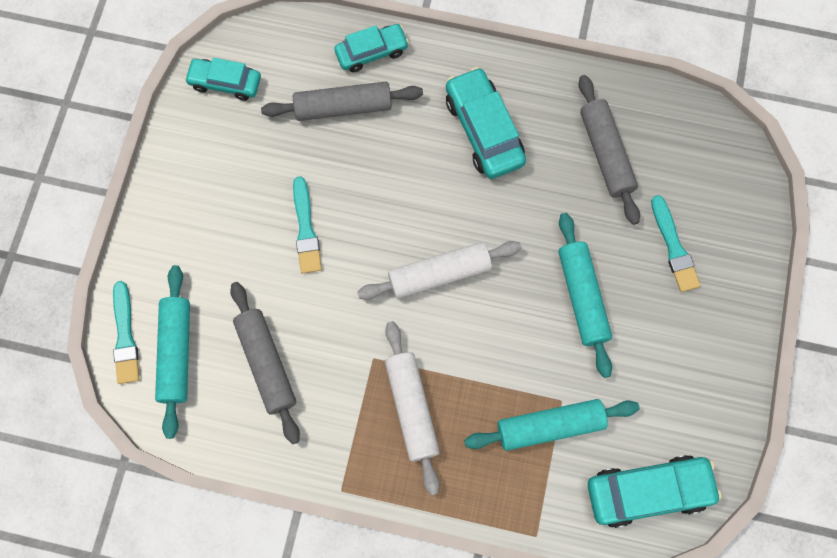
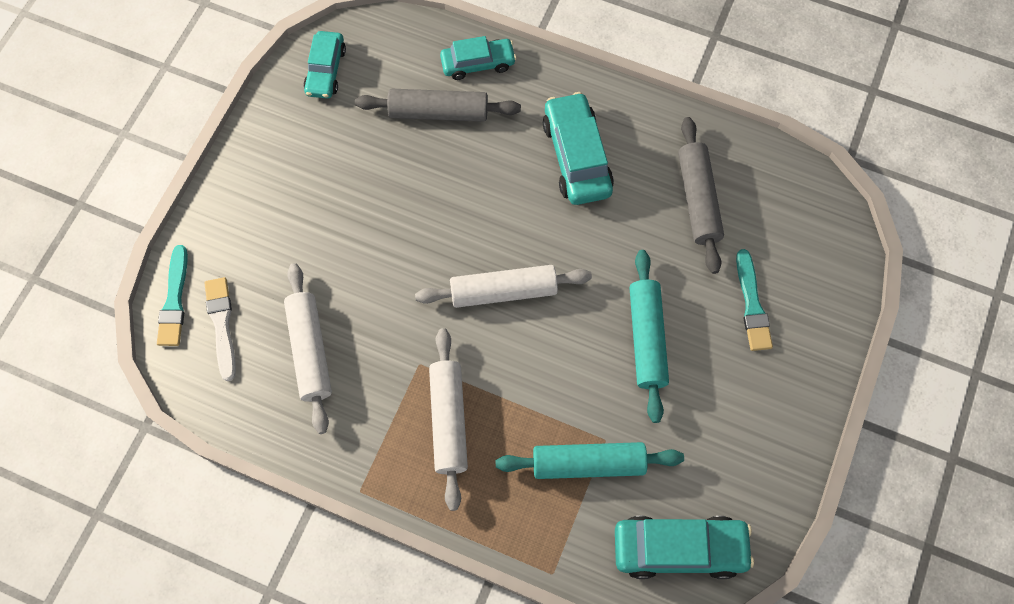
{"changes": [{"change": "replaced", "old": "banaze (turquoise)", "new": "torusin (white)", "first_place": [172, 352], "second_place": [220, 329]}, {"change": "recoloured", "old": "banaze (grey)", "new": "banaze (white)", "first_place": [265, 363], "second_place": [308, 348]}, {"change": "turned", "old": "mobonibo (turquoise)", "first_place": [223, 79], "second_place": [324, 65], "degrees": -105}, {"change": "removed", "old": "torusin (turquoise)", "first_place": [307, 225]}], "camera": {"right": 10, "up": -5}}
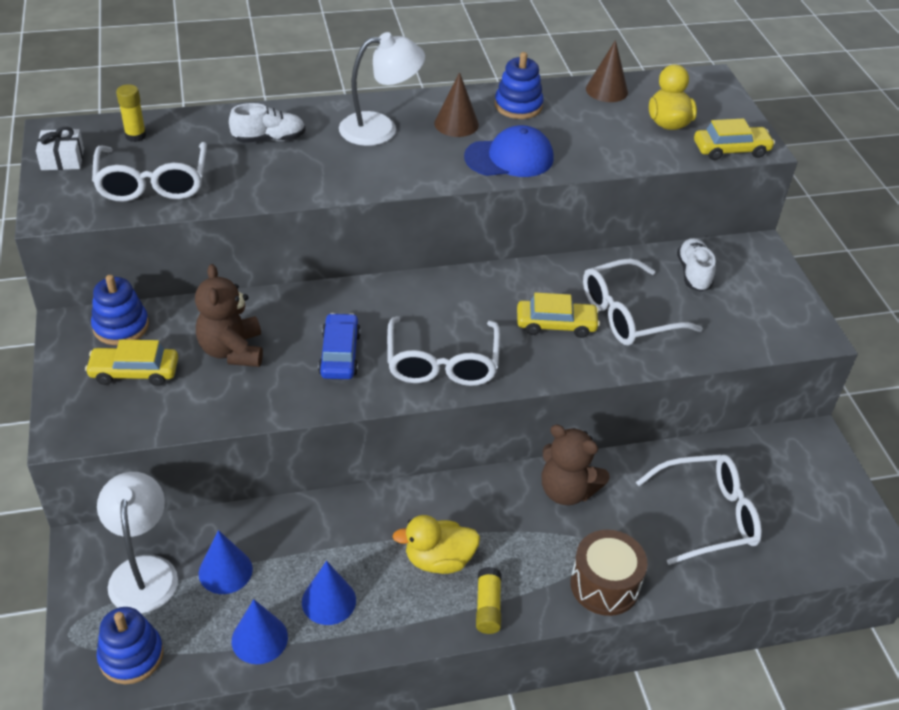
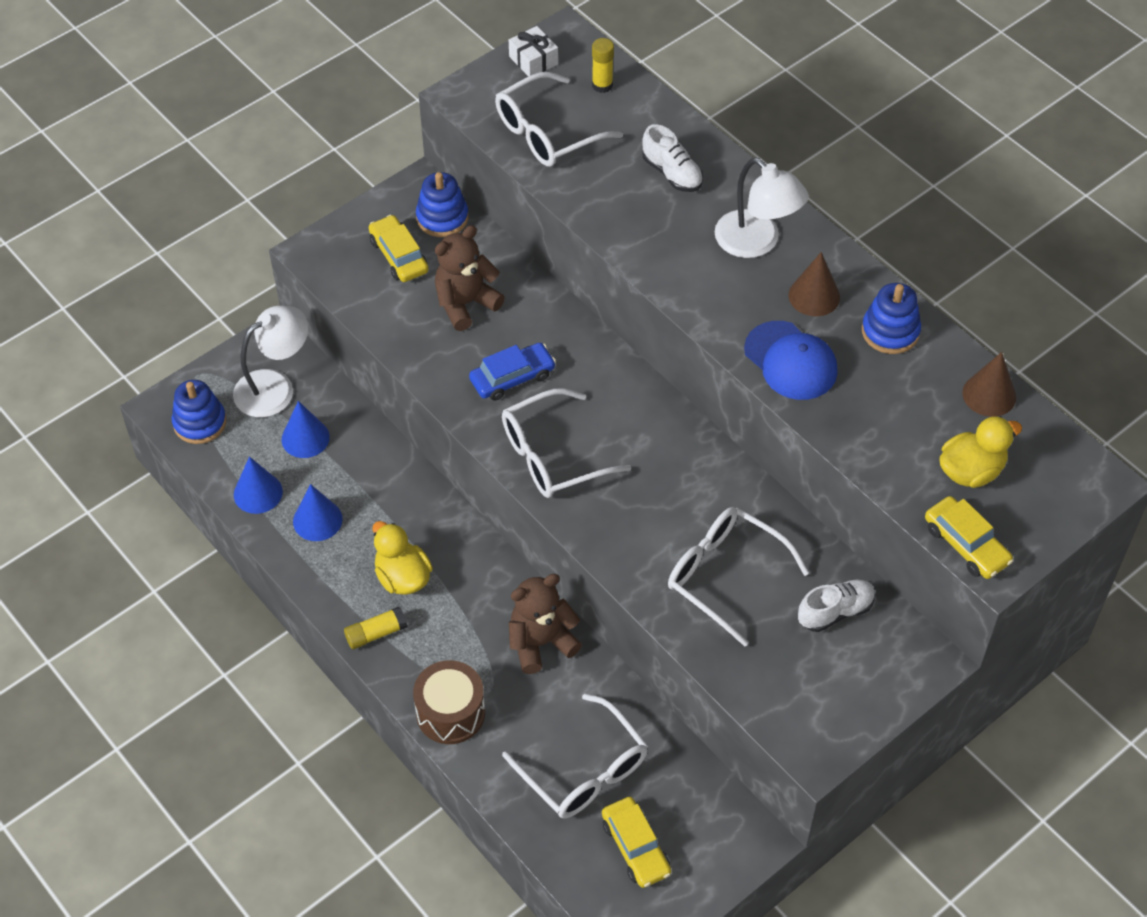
{"changes": [{"change": "turned", "old": "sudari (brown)", "first_place": [576, 464], "second_place": [545, 624], "degrees": 60}, {"change": "moved", "old": "mobonibo (yellow)", "first_place": [558, 315], "second_place": [636, 842]}], "camera": {"right": 65, "up": 10}}
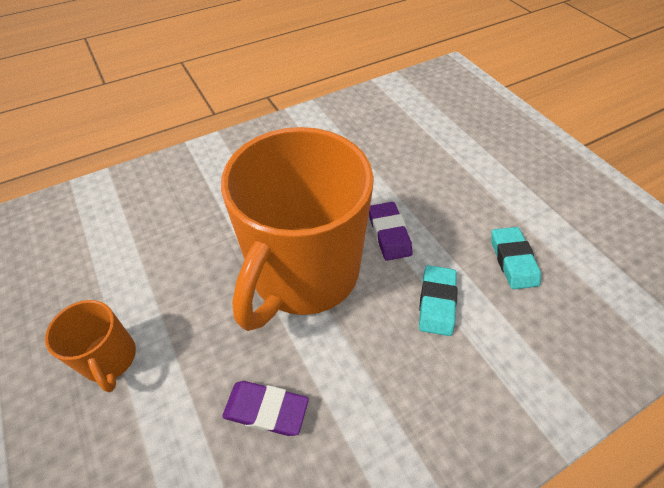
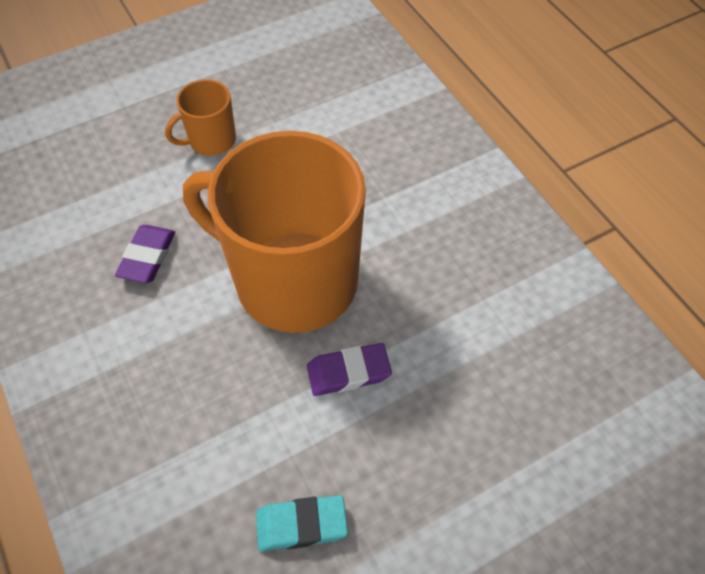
{"changes": [{"change": "removed", "old": "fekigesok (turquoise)", "first_place": [438, 300]}], "camera": {"right": 90, "up": 5}}
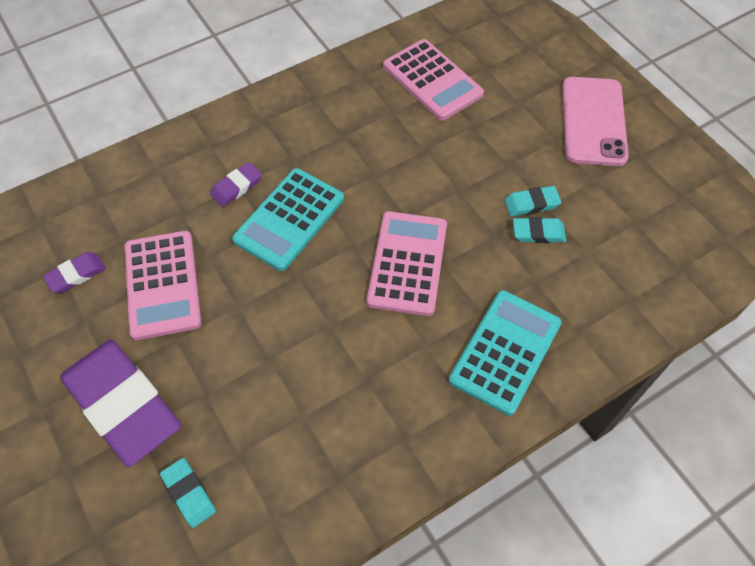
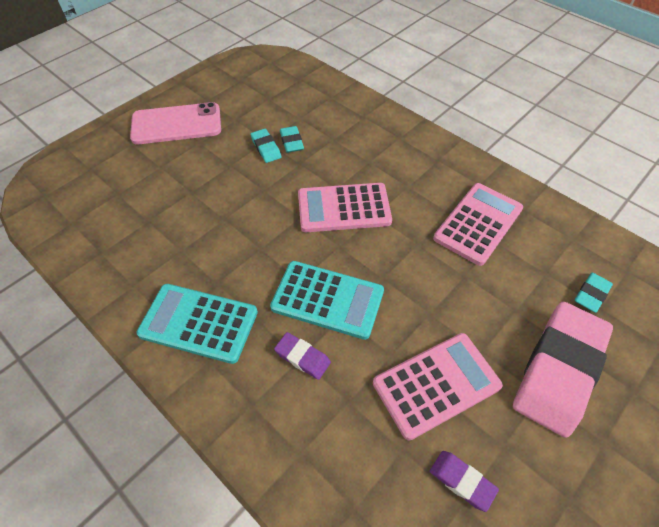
{"changes": [{"change": "moved", "old": "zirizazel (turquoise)", "first_place": [505, 353], "second_place": [197, 324]}, {"change": "moved", "old": "zirizazel (pink)", "first_place": [433, 80], "second_place": [478, 224]}, {"change": "recoloured", "old": "fekigesok (purple)", "new": "fekigesok (pink)", "first_place": [121, 403], "second_place": [563, 370]}], "camera": {"right": -105, "up": -5}}
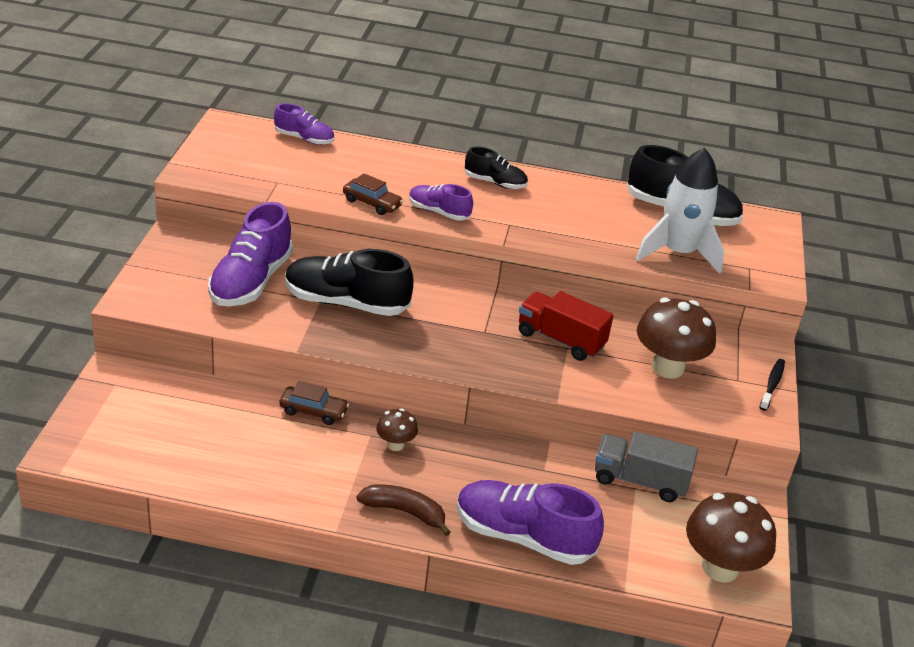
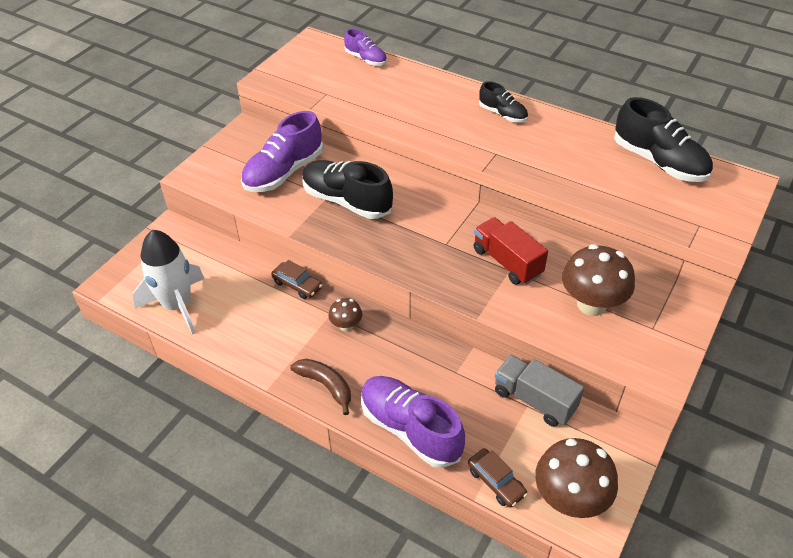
{"changes": [{"change": "moved", "old": "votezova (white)", "first_place": [680, 210], "second_place": [168, 282]}, {"change": "moved", "old": "mobonibo (brown)", "first_place": [373, 194], "second_place": [498, 478]}, {"change": "removed", "old": "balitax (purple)", "first_place": [441, 202]}, {"change": "removed", "old": "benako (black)", "first_place": [772, 385]}], "camera": {"right": 25, "up": 10}}
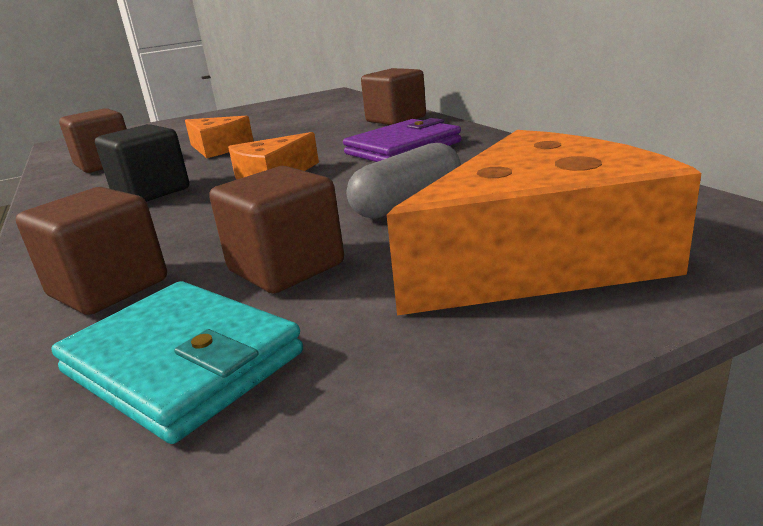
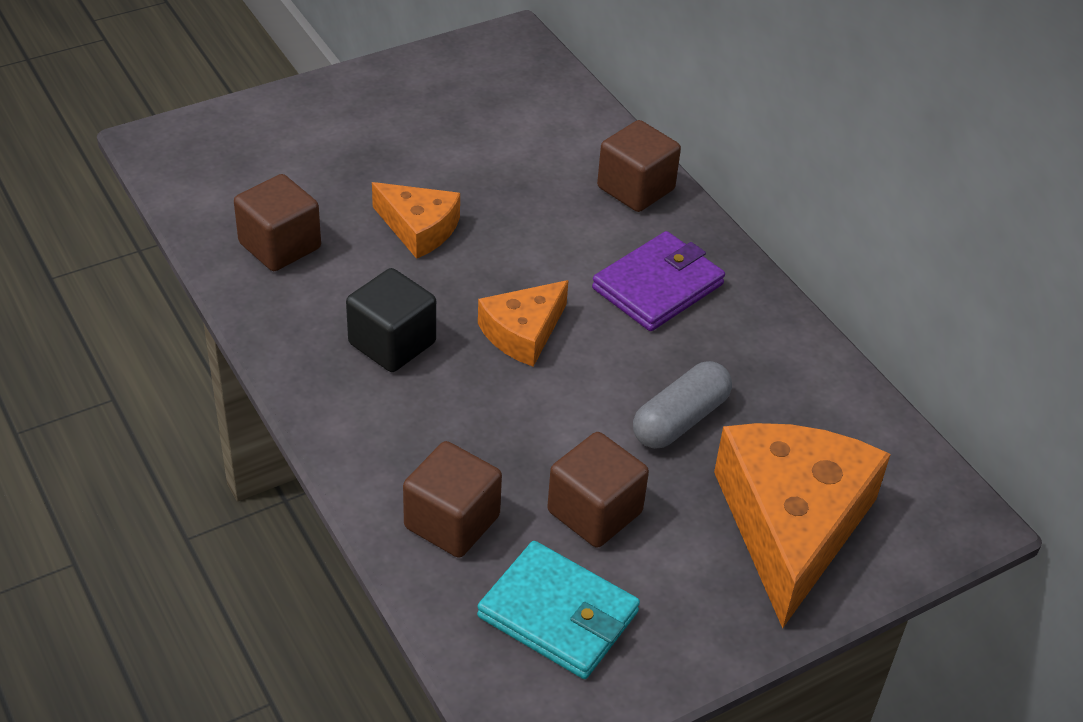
{"changes": [{"change": "turned", "old": "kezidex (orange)", "first_place": [544, 222], "second_place": [802, 525], "degrees": -45}], "camera": {"right": -10, "up": 20}}
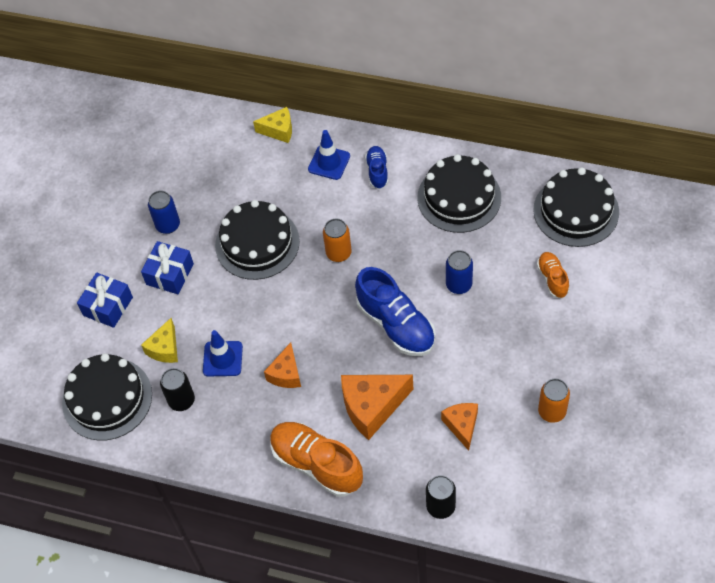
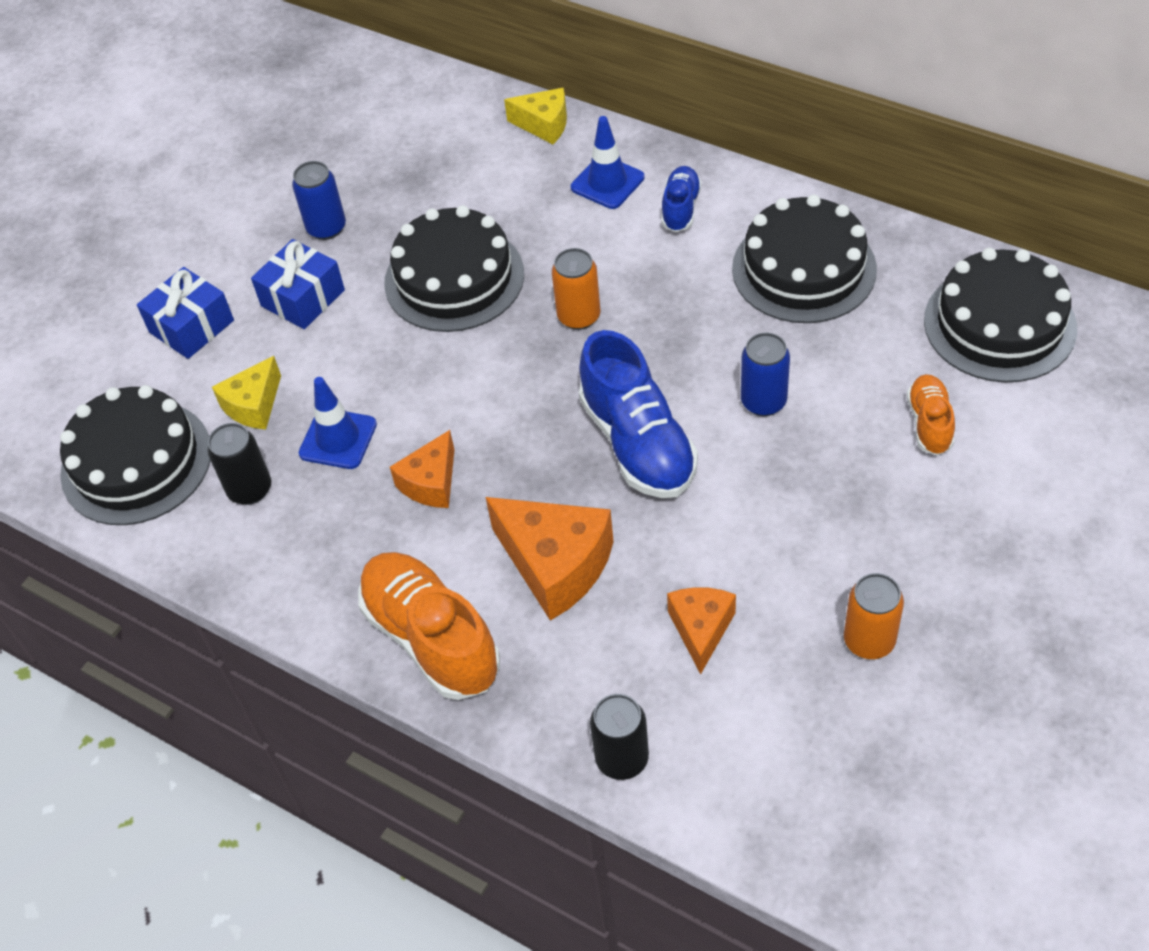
{"changes": [{"change": "turned", "old": "kezidex (orange)", "first_place": [377, 407], "second_place": [550, 559], "degrees": -135}], "camera": {"right": 15, "up": -5}}
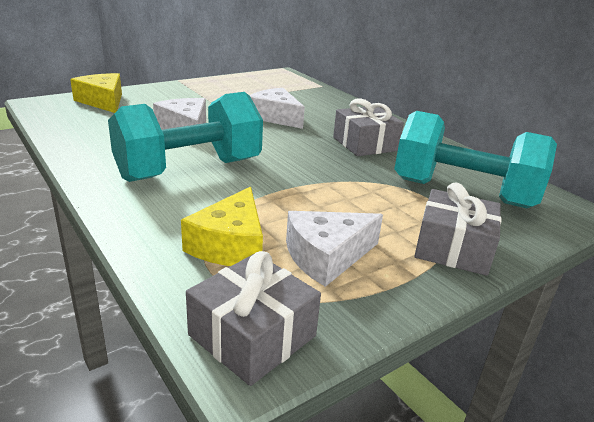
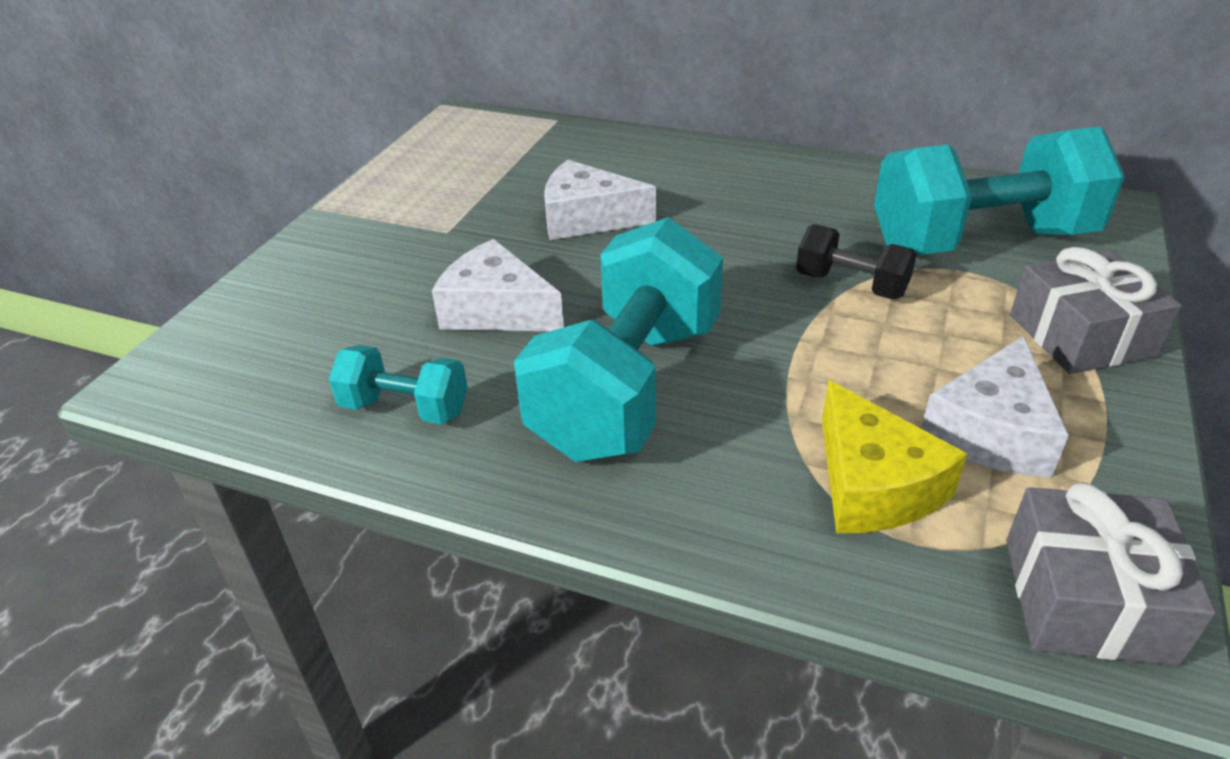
{"changes": [{"change": "added", "new": "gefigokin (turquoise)", "second_place": [398, 384]}, {"change": "added", "new": "gefigokin (black)", "second_place": [856, 261]}, {"change": "removed", "old": "kezidex (yellow)", "first_place": [96, 93]}, {"change": "removed", "old": "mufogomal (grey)", "first_place": [368, 127]}], "camera": {"right": -30, "up": 10}}
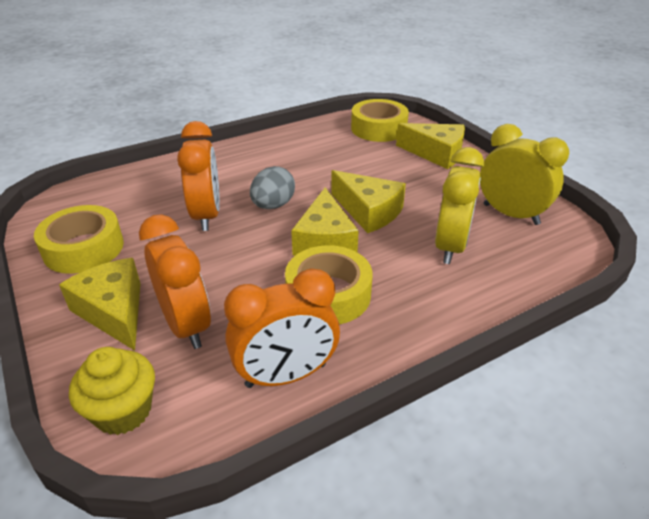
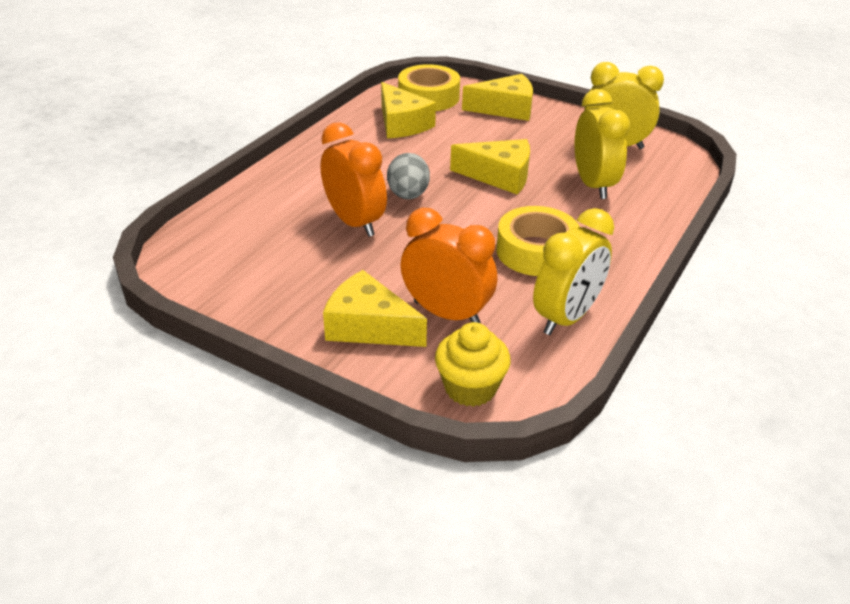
{"changes": [{"change": "moved", "old": "kezidex (yellow)", "first_place": [325, 221], "second_place": [408, 110]}, {"change": "recoloured", "old": "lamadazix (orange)", "new": "lamadazix (yellow)", "first_place": [282, 328], "second_place": [573, 271]}, {"change": "removed", "old": "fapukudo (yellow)", "first_place": [79, 239]}], "camera": {"right": -30, "up": 0}}
